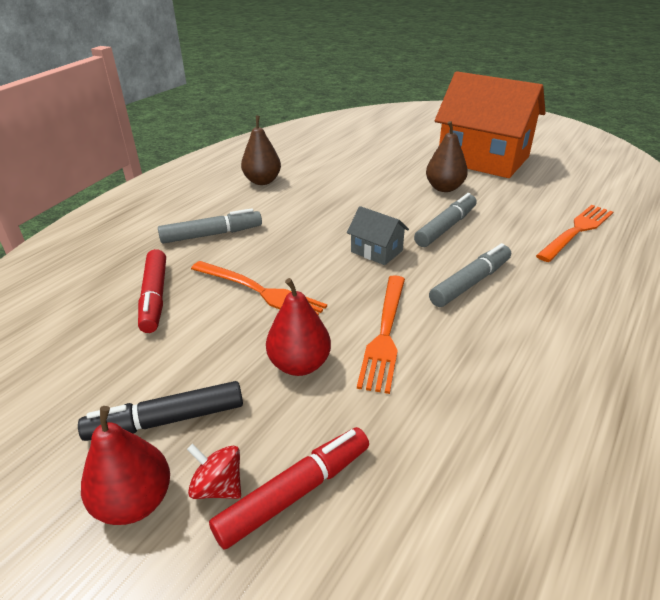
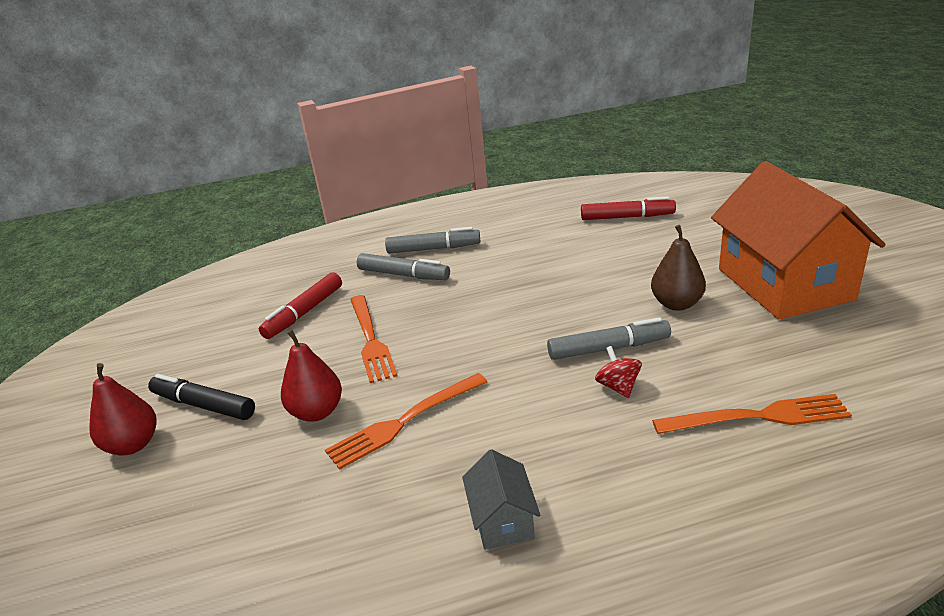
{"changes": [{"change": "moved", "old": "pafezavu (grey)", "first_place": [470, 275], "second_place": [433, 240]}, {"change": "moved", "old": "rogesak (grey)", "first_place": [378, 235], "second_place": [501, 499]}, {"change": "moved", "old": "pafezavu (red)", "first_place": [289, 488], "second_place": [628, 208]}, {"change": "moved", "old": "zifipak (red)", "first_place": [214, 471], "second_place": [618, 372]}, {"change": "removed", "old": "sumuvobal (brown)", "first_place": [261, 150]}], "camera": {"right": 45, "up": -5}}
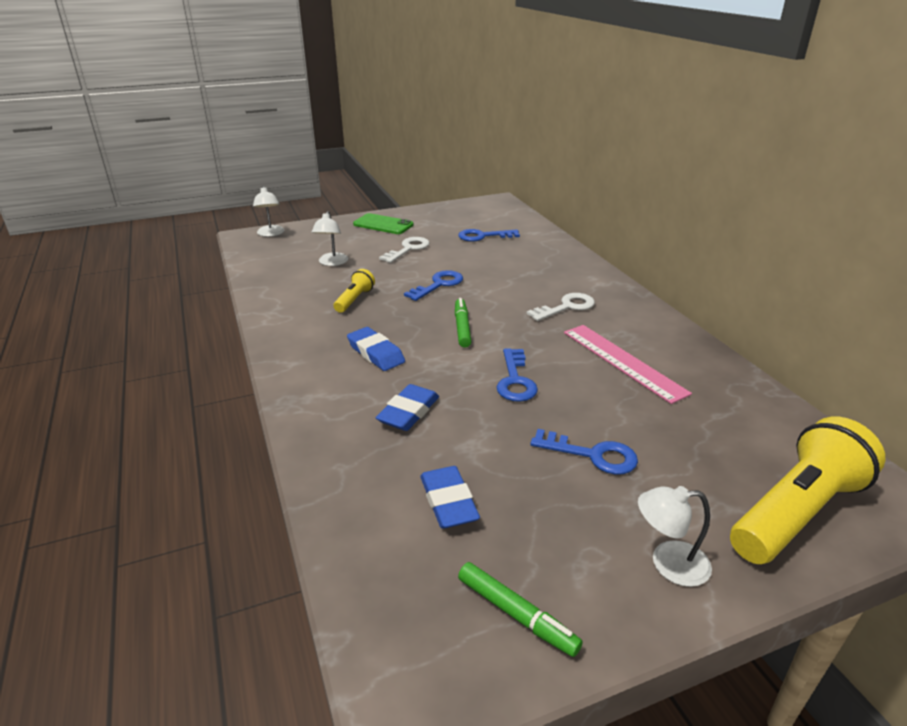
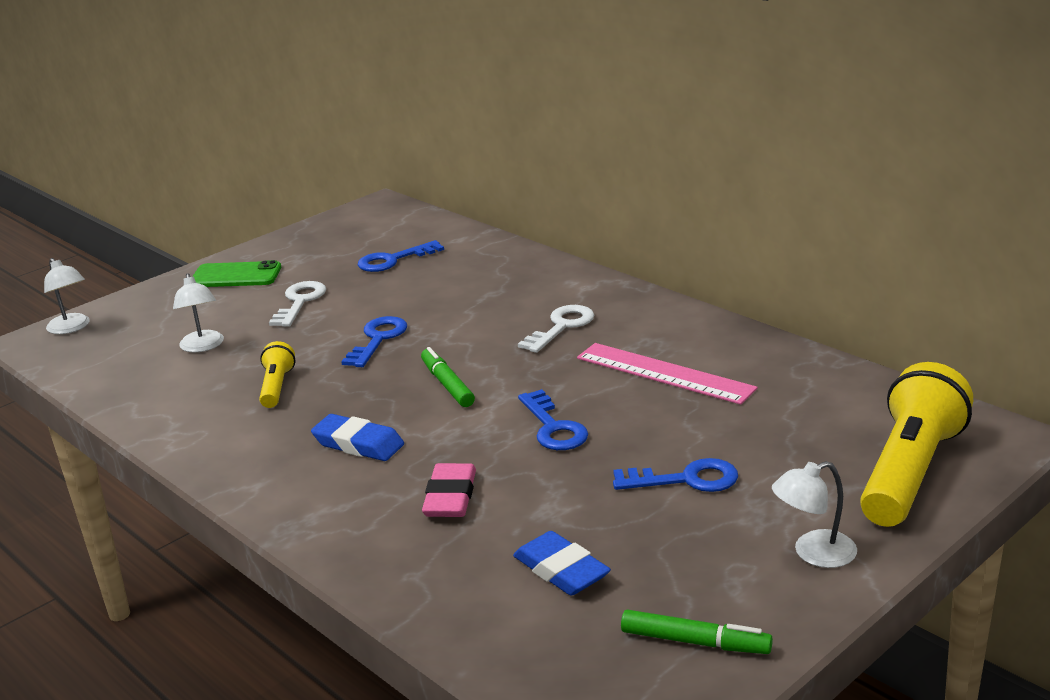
{"changes": [{"change": "recoloured", "old": "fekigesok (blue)", "new": "fekigesok (pink)", "first_place": [407, 407], "second_place": [449, 490]}], "camera": {"right": -20, "up": -5}}
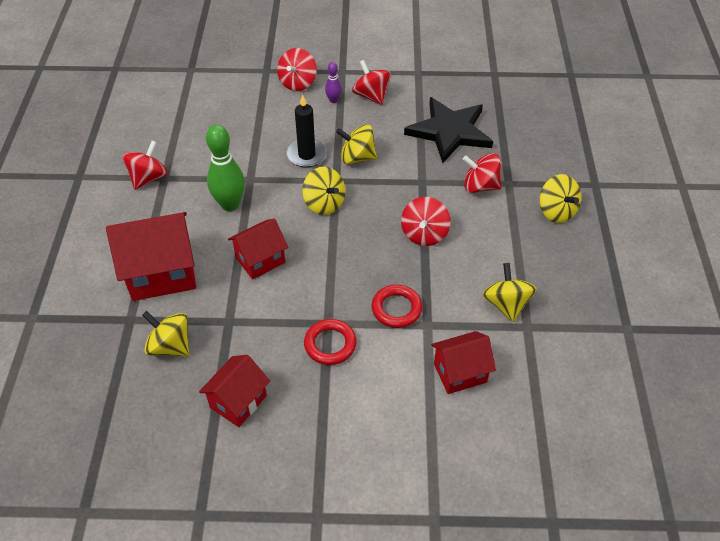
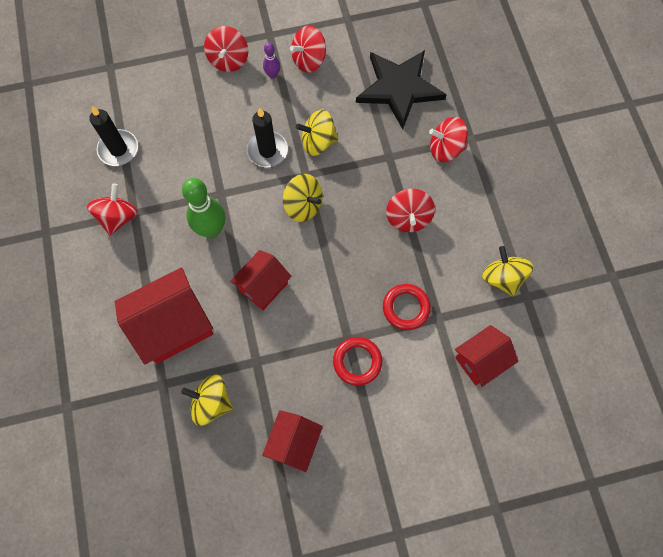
{"changes": [{"change": "added", "new": "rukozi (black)", "second_place": [113, 136]}, {"change": "turned", "old": "zifipak (red)", "first_place": [371, 82], "second_place": [308, 49], "degrees": -75}, {"change": "removed", "old": "zifipak (yellow)", "first_place": [560, 198]}], "camera": {"right": -15, "up": 20}}
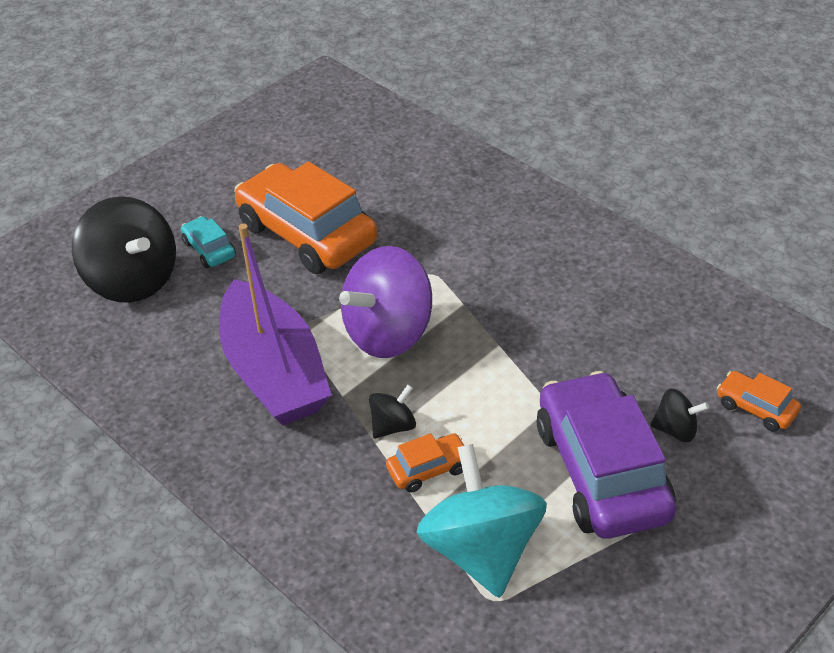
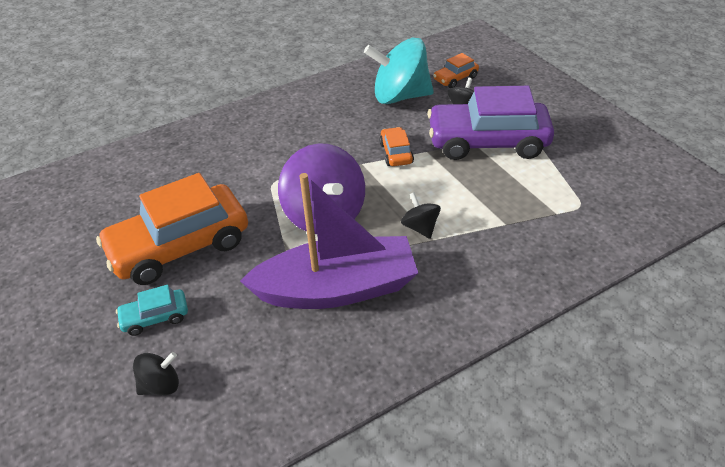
{"changes": [{"change": "resized", "old": "zifipak (black)", "first_place": [124, 249], "second_place": [156, 373], "factor": 0.47}, {"change": "moved", "old": "zifipak (turquoise)", "first_place": [482, 521], "second_place": [399, 71]}, {"change": "moved", "old": "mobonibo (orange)", "first_place": [425, 463], "second_place": [396, 146]}], "camera": {"right": -75, "up": 0}}
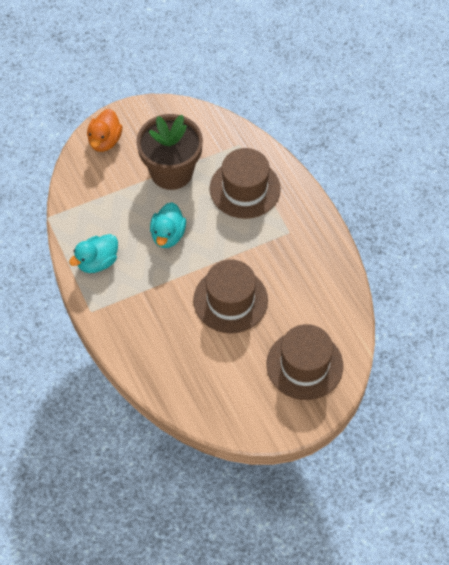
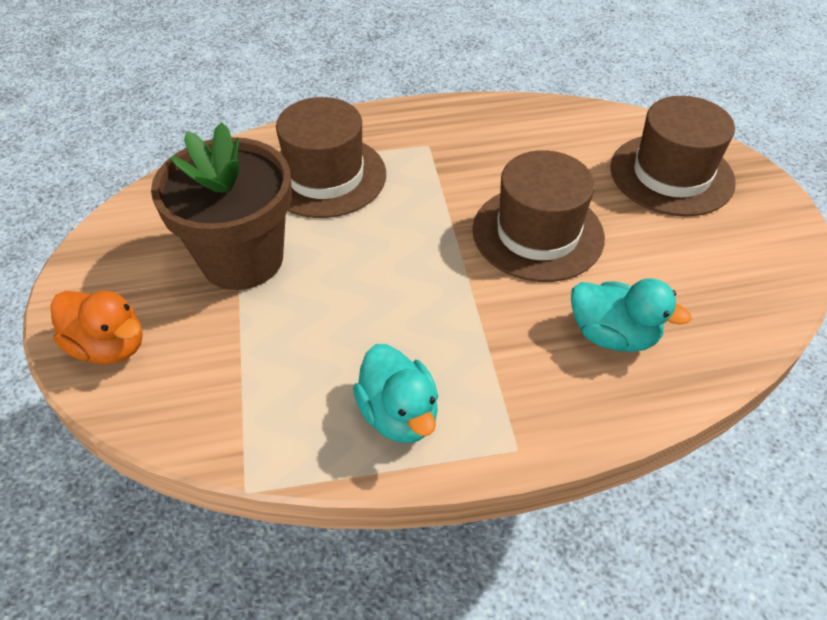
{"changes": [{"change": "moved", "old": "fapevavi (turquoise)", "first_place": [168, 225], "second_place": [631, 315]}], "camera": {"right": -75, "up": -10}}
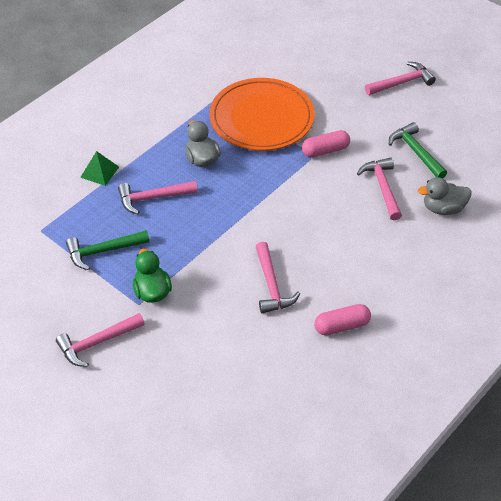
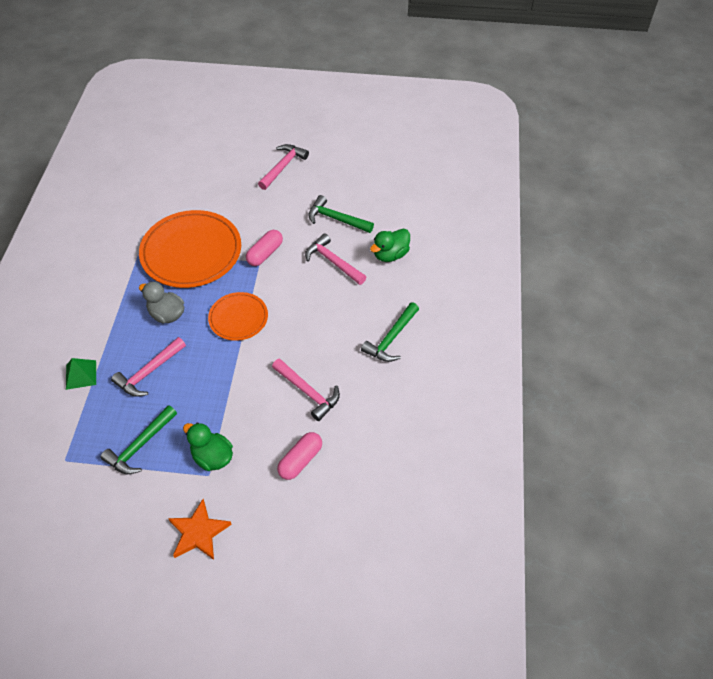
{"changes": [{"change": "replaced", "old": "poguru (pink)", "new": "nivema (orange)", "first_place": [100, 340], "second_place": [200, 529]}, {"change": "added", "new": "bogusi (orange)", "second_place": [238, 316]}, {"change": "moved", "old": "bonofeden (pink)", "first_place": [342, 319], "second_place": [299, 456]}, {"change": "added", "new": "poguru (green)", "second_place": [390, 332]}, {"change": "recoloured", "old": "fapevavi (grey)", "new": "fapevavi (green)", "first_place": [445, 196], "second_place": [390, 245]}], "camera": {"right": -35, "up": 5}}
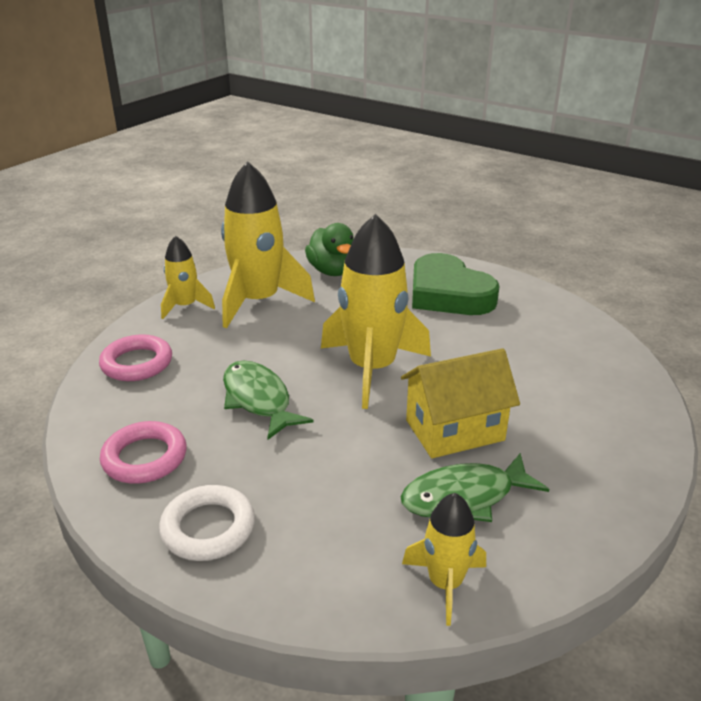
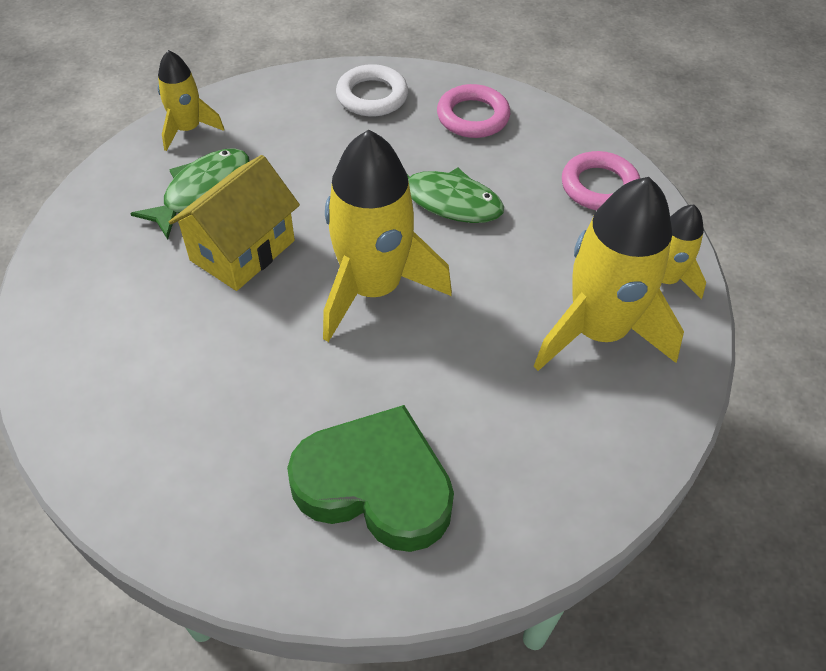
{"changes": [{"change": "removed", "old": "fapevavi (green)", "first_place": [329, 249]}], "camera": {"right": 145, "up": 20}}
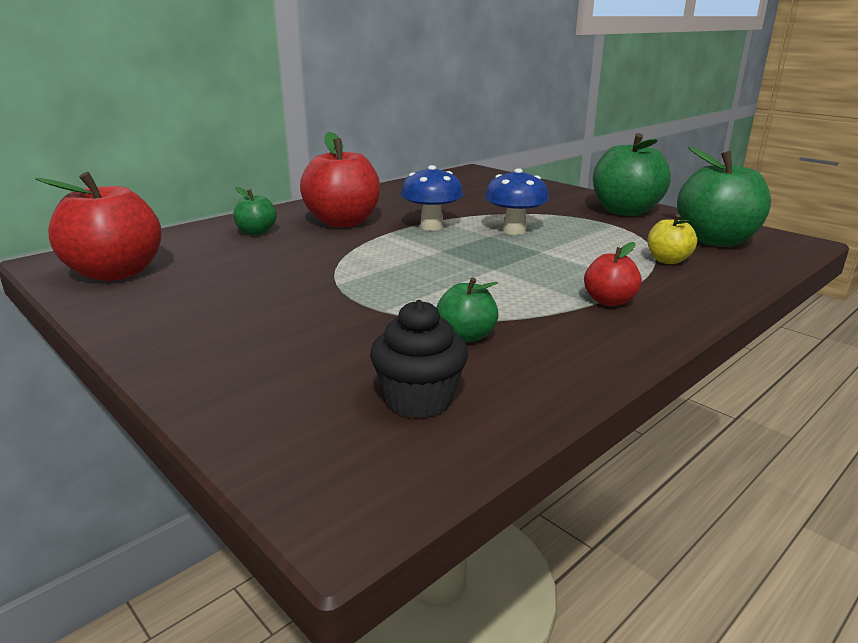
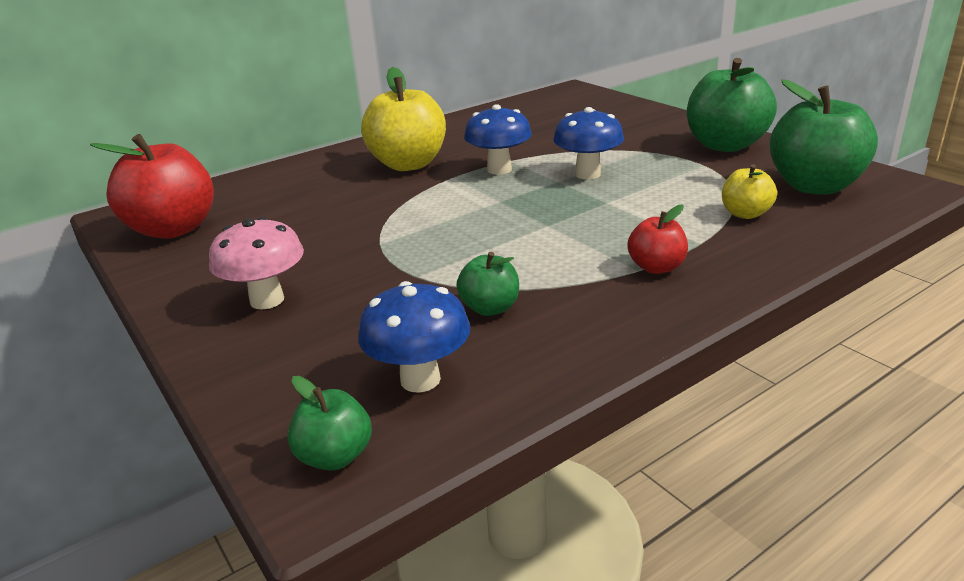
{"changes": [{"change": "added", "new": "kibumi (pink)", "second_place": [256, 263]}, {"change": "moved", "old": "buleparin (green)", "first_place": [255, 211], "second_place": [329, 423]}, {"change": "replaced", "old": "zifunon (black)", "new": "kibumi (blue)", "first_place": [419, 359], "second_place": [414, 337]}, {"change": "recoloured", "old": "buleparin (red)", "new": "buleparin (yellow)", "first_place": [340, 179], "second_place": [403, 119]}], "camera": {"right": 10, "up": 5}}
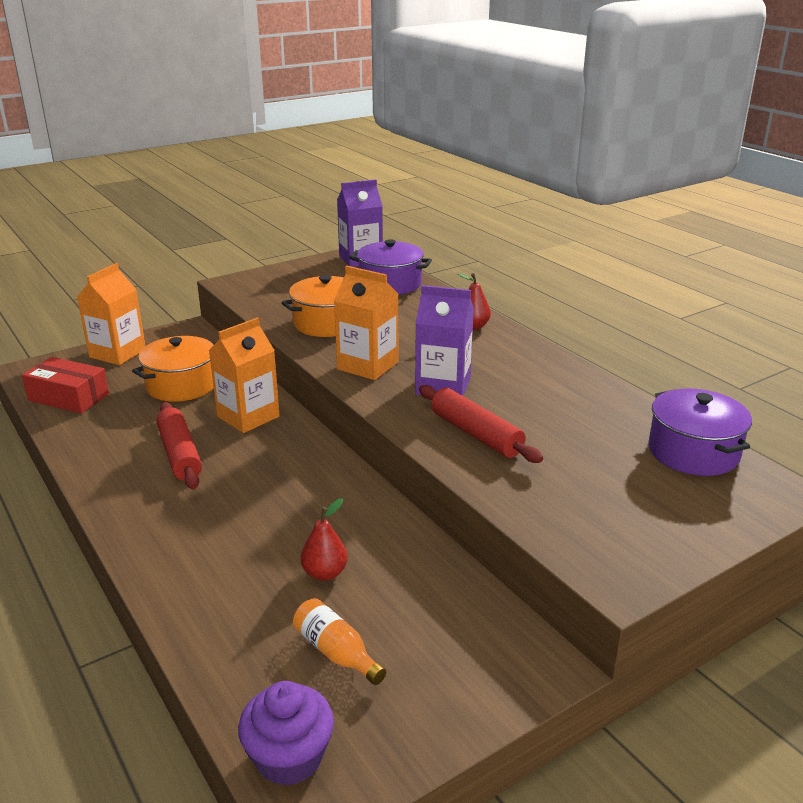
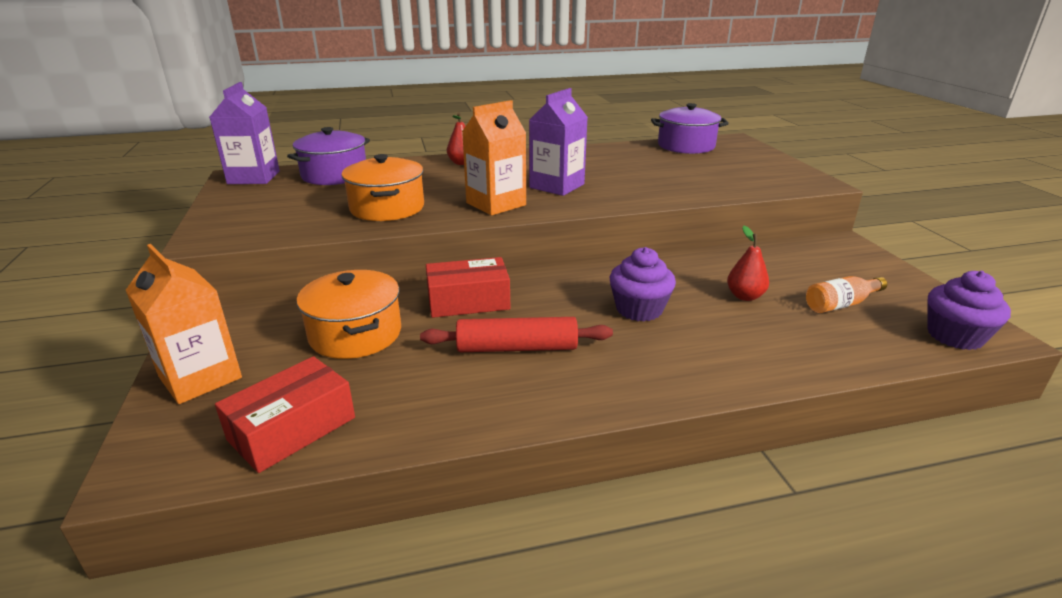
{"changes": [{"change": "replaced", "old": "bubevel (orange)", "new": "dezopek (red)", "first_place": [244, 375], "second_place": [468, 287]}, {"change": "added", "new": "zifunon (purple)", "second_place": [643, 284]}, {"change": "removed", "old": "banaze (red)", "first_place": [481, 424]}], "camera": {"right": -70, "up": 0}}
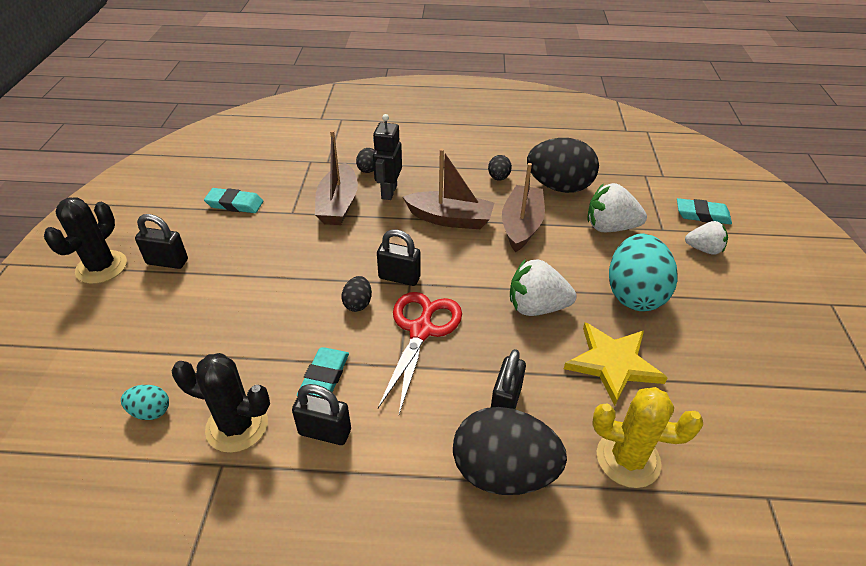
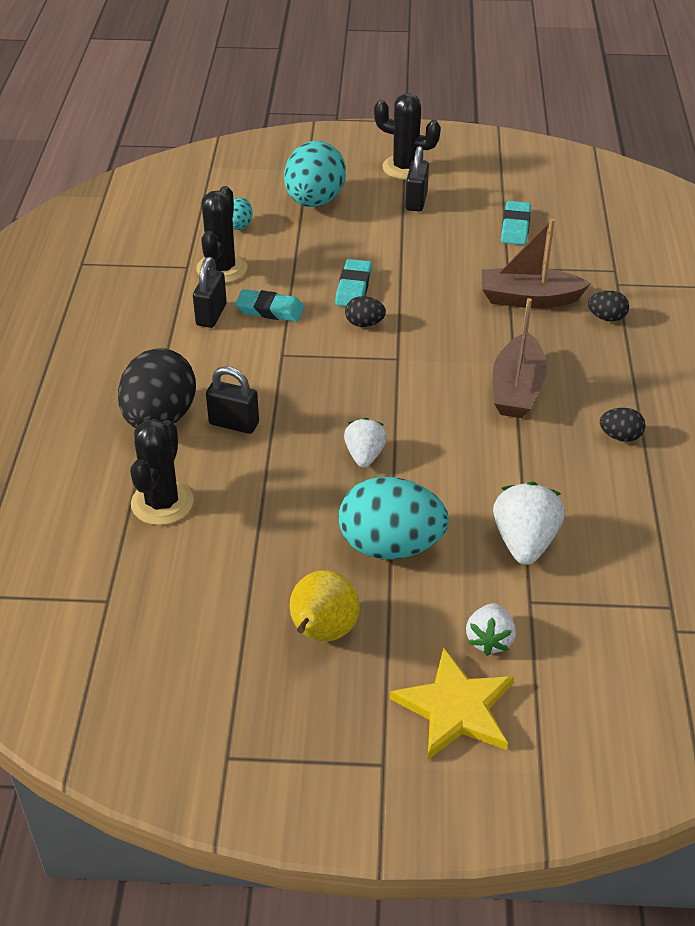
{"changes": [{"change": "recoloured", "old": "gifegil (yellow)", "new": "gifegil (black)", "first_place": [647, 437], "second_place": [162, 472]}, {"change": "added", "new": "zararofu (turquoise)", "second_place": [315, 174]}, {"change": "added", "new": "sumuvobal (yellow)", "second_place": [325, 606]}, {"change": "moved", "old": "fekigesok (turquoise)", "first_place": [704, 211], "second_place": [353, 282]}, {"change": "resized", "old": "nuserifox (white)", "first_place": [543, 287], "second_place": [365, 443], "factor": 0.65}, {"change": "moved", "old": "nivema (yellow)", "first_place": [616, 364], "second_place": [452, 703]}, {"change": "removed", "old": "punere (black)", "first_place": [387, 157]}, {"change": "removed", "old": "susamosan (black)", "first_place": [399, 257]}, {"change": "removed", "old": "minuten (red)", "first_place": [420, 353]}, {"change": "removed", "old": "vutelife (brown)", "first_place": [523, 207]}, {"change": "removed", "old": "zararofu (black)", "first_place": [563, 165]}], "camera": {"right": 90, "up": 0}}
